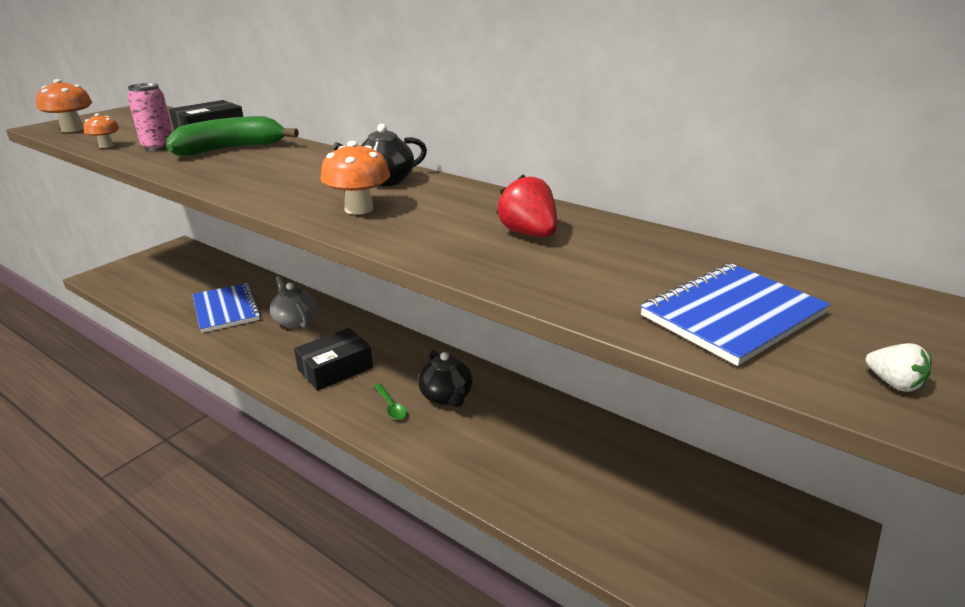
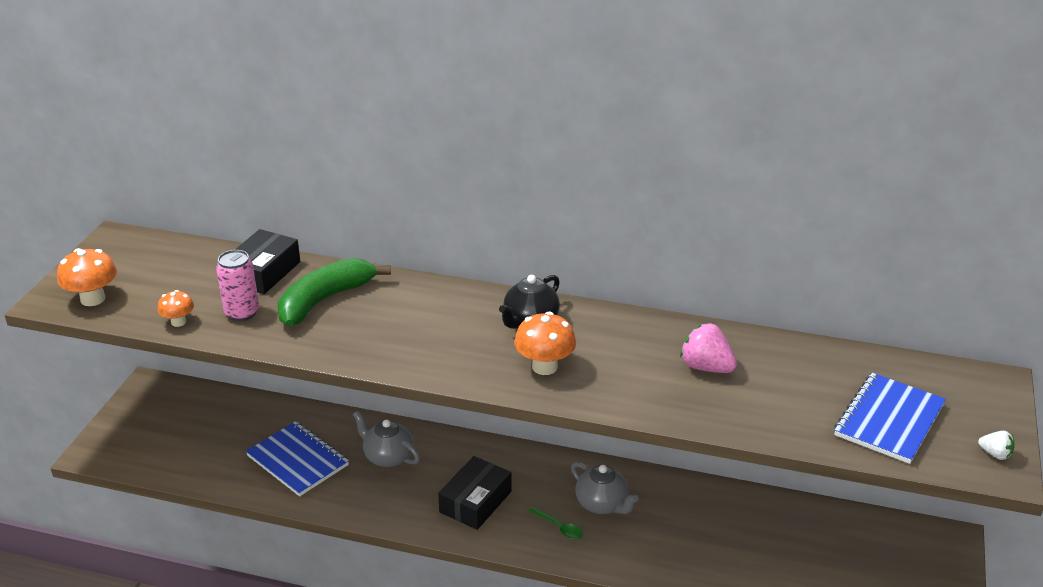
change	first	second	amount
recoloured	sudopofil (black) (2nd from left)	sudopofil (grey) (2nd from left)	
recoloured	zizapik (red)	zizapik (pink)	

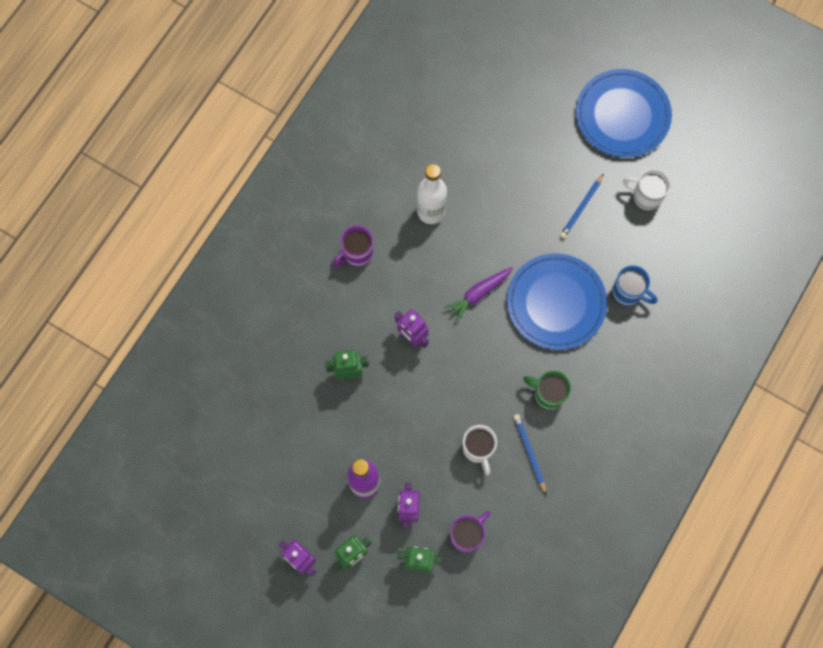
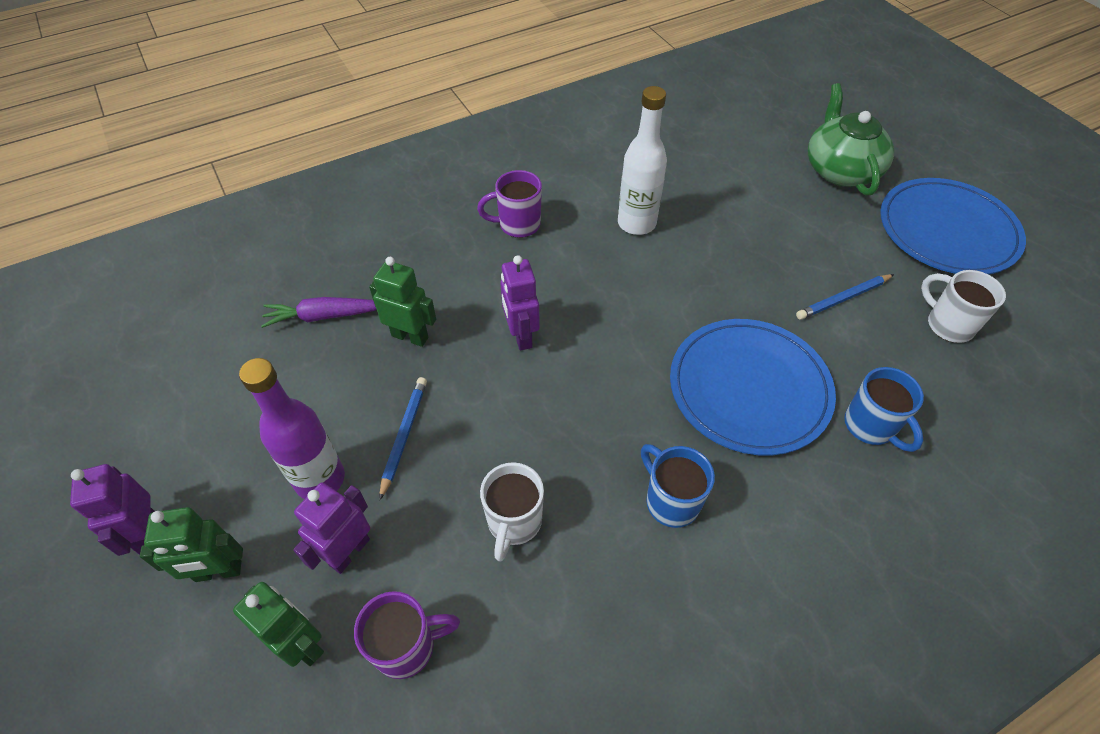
change	first	second	amount
added		sudopofil (green)	
moved	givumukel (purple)		
moved	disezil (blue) (1st from left)		
recoloured	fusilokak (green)	fusilokak (blue) (1st from left)	

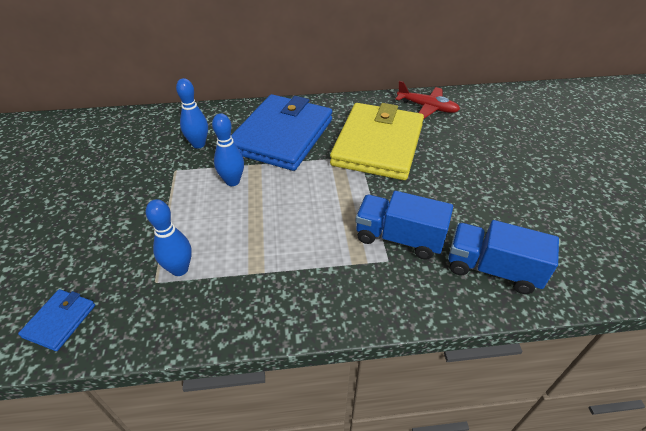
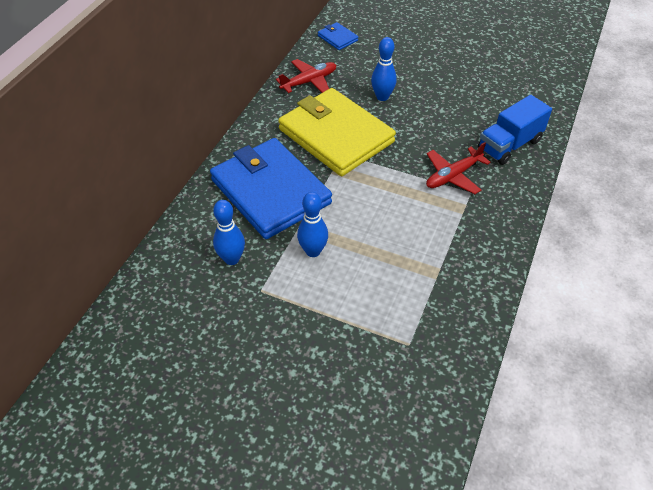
change	first	second	amount
moved	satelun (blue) (1st from left in the first image)	satelun (blue) (2nd from left)	
moved	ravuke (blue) (1st from left in the first image)	ravuke (blue) (3rd from left)	
replaced	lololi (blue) (1st from left)	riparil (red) (2nd from left)	

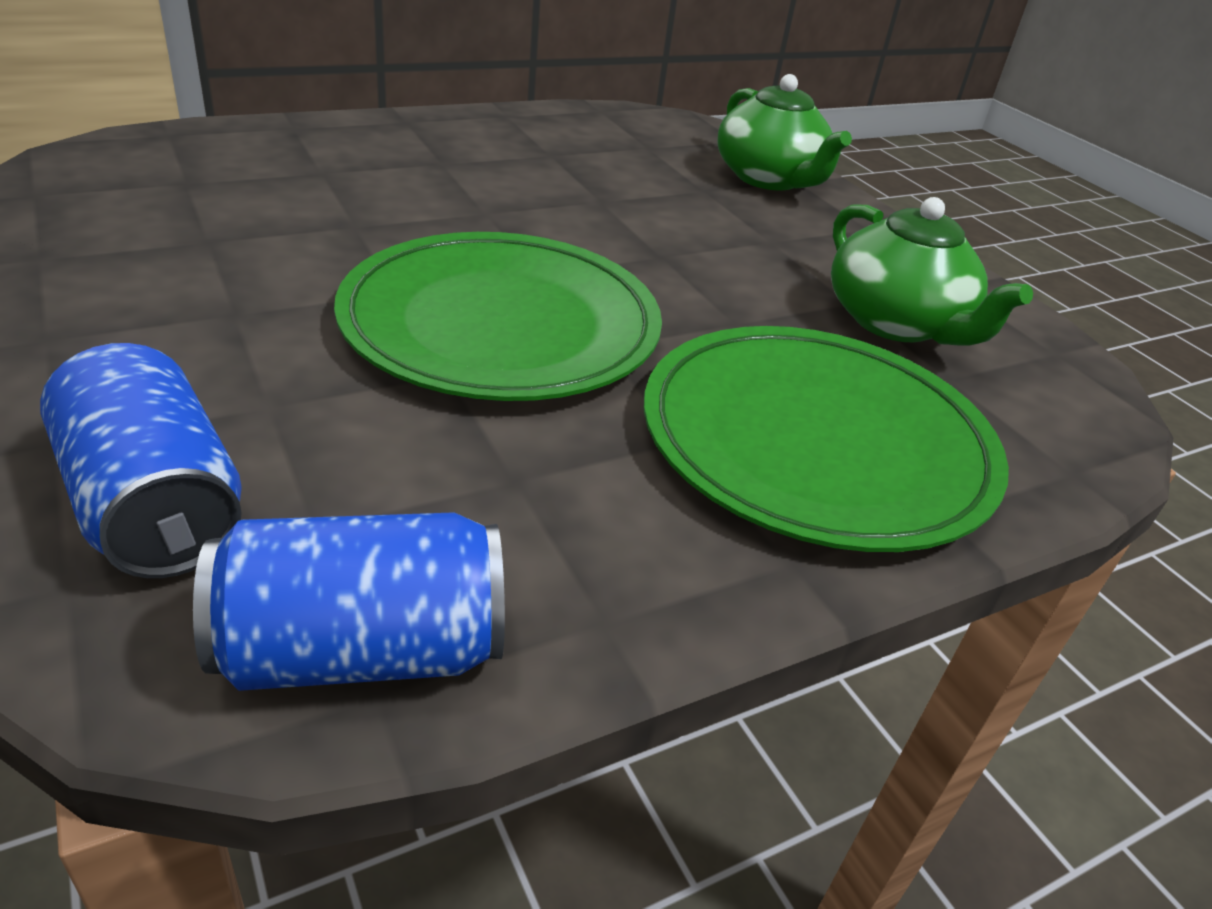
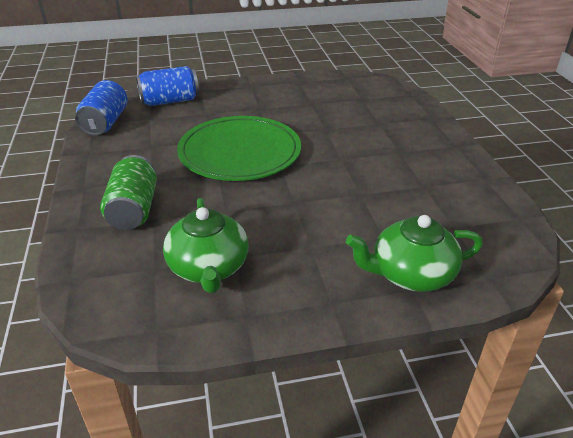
change	first	second	amount
replaced	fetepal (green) (2nd from left)	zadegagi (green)	
turned	sudopofil (green) (2nd from left in the first image)	sudopofil (green) (1st from left)	90 degrees counterclockwise

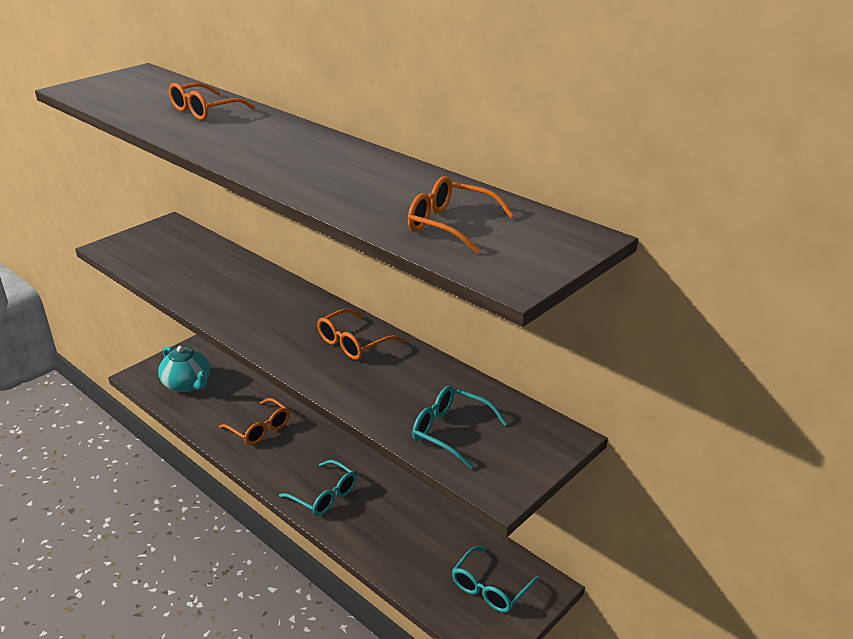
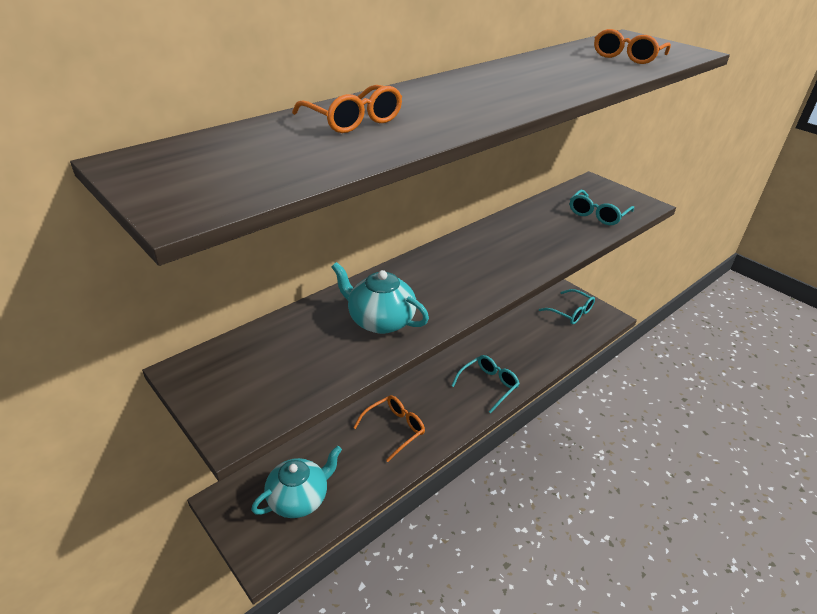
change	first	second	amount
removed	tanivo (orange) (3rd from left)		
added		sudopofil (turquoise) (2nd from left)	

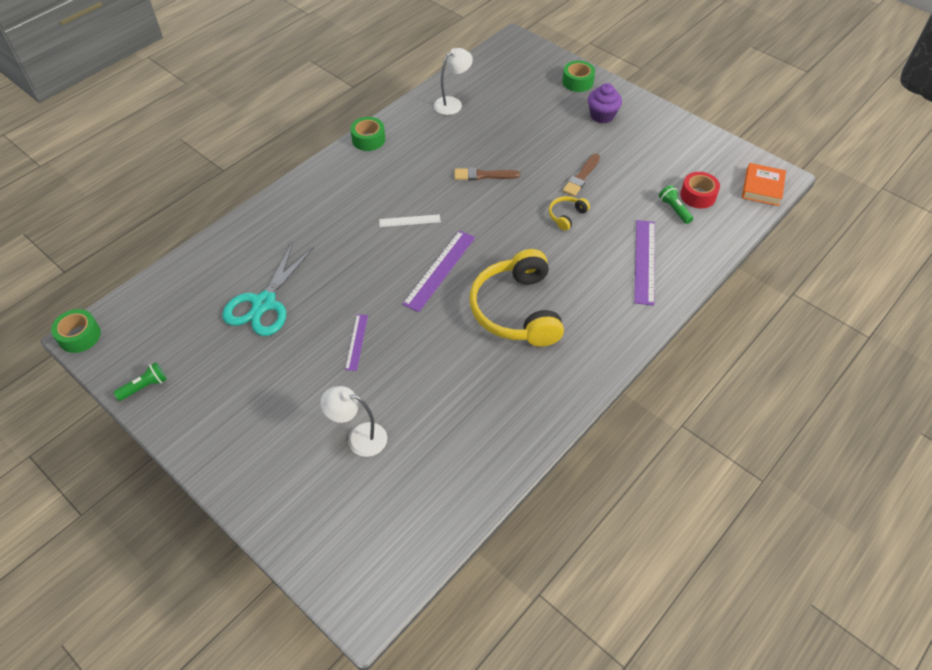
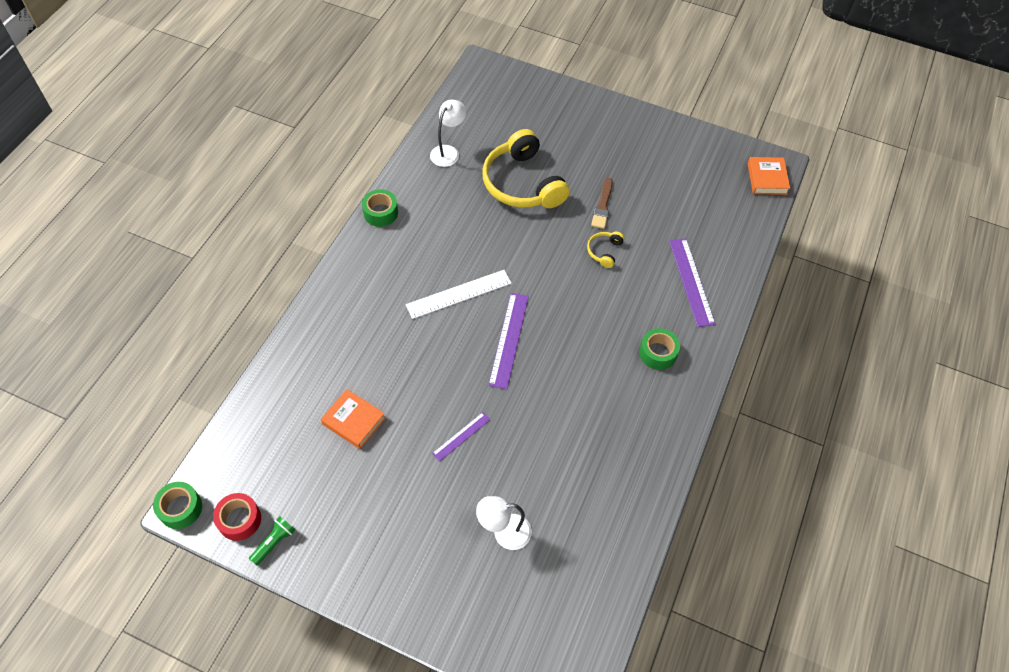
change	first	second	amount
removed	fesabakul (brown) (1st from left)		
removed	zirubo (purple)		
removed	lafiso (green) (2nd from left)		
moved	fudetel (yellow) (1st from left)		
moved	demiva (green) (3rd from left)		
moved	demiva (red)		
replaced	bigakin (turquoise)	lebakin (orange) (1st from left)	
turned	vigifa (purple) (1st from left)		60 degrees clockwise
resized	vigifa (white)		x1.74

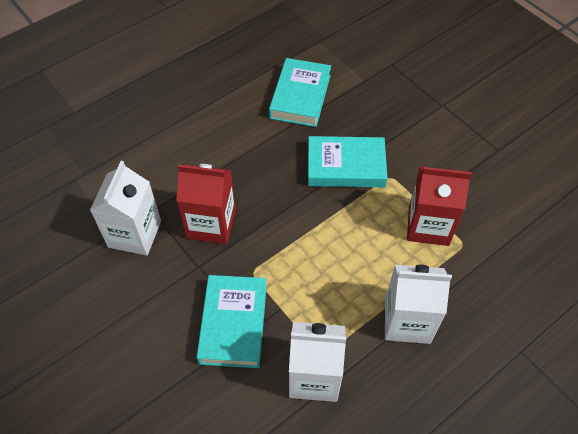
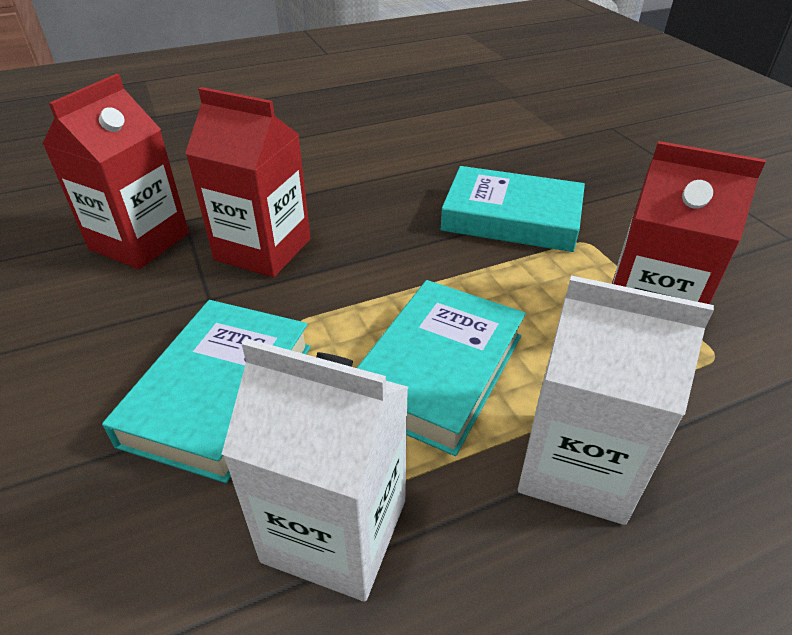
change	first	second	amount
moved	lebakin (turquoise) (2nd from left)		
recoloured	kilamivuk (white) (1st from left)	kilamivuk (red) (1st from left)	

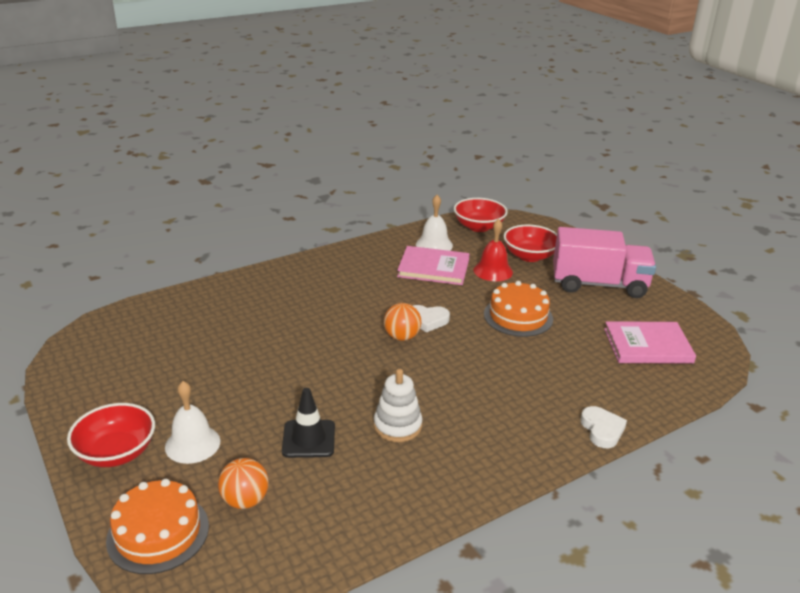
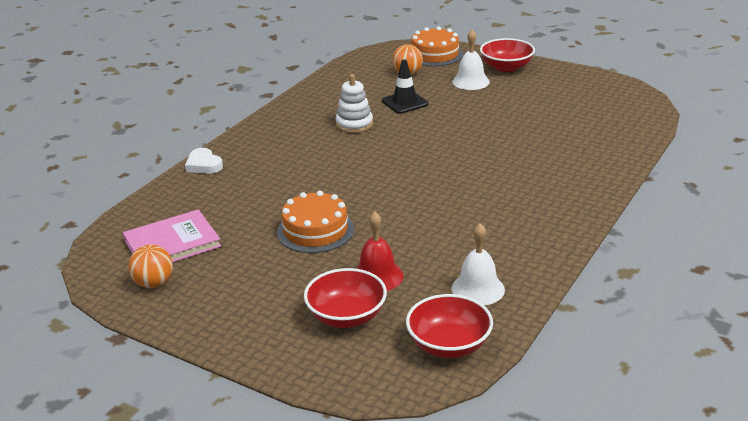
change	first	second	amount
removed	lebakin (pink) (1st from left)		
removed	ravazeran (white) (1st from left)		
removed	lololi (pink)		
moved	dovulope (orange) (2nd from left in the first image)	dovulope (orange) (1st from left)	

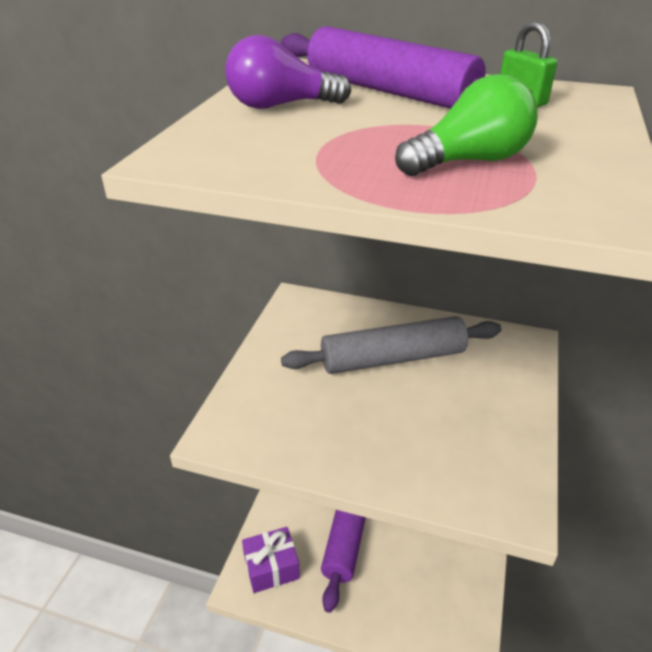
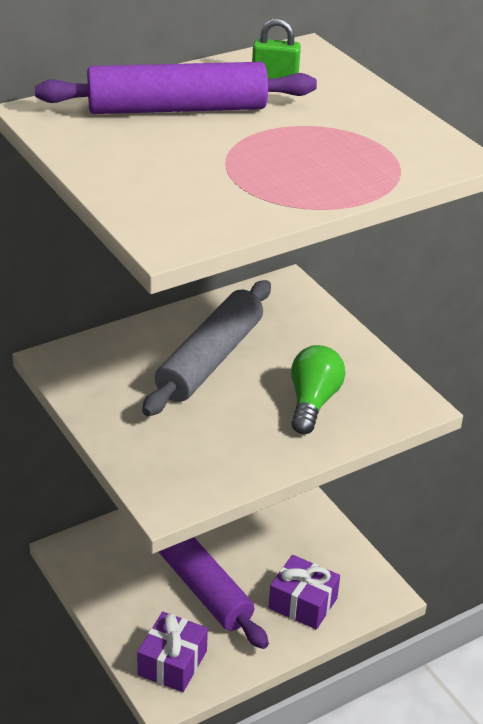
change	first	second	amount
removed	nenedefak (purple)		
added		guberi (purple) (2nd from left)	
moved	nenedefak (green)		

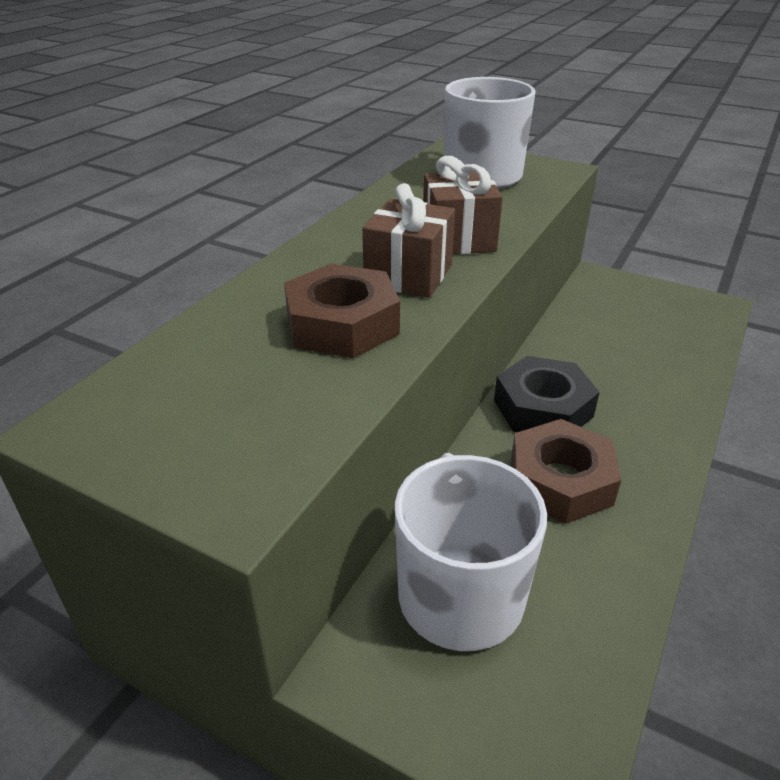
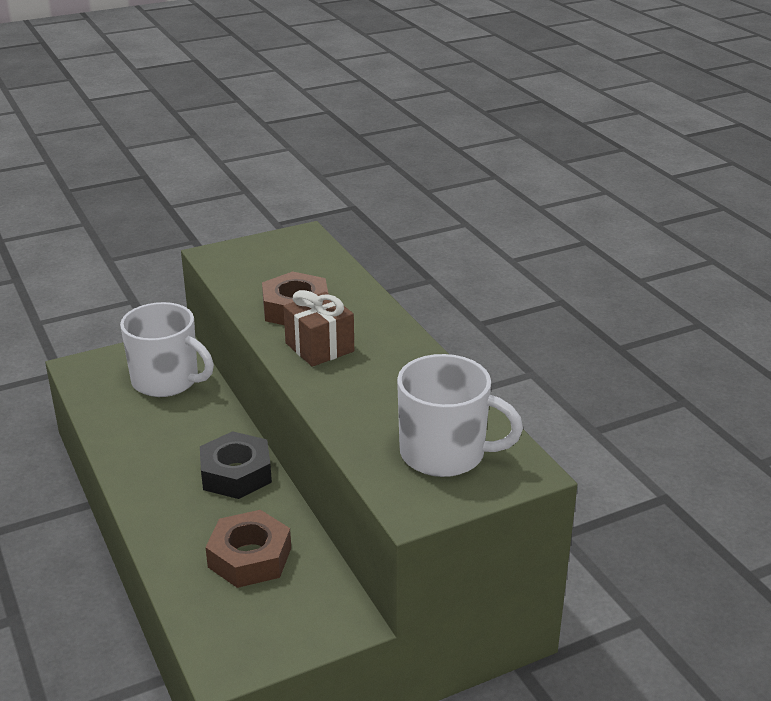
change	first	second	amount
removed	guberi (brown) (2nd from left)		
moved	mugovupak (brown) (2nd from left in the first image)	mugovupak (brown) (1st from left)	

